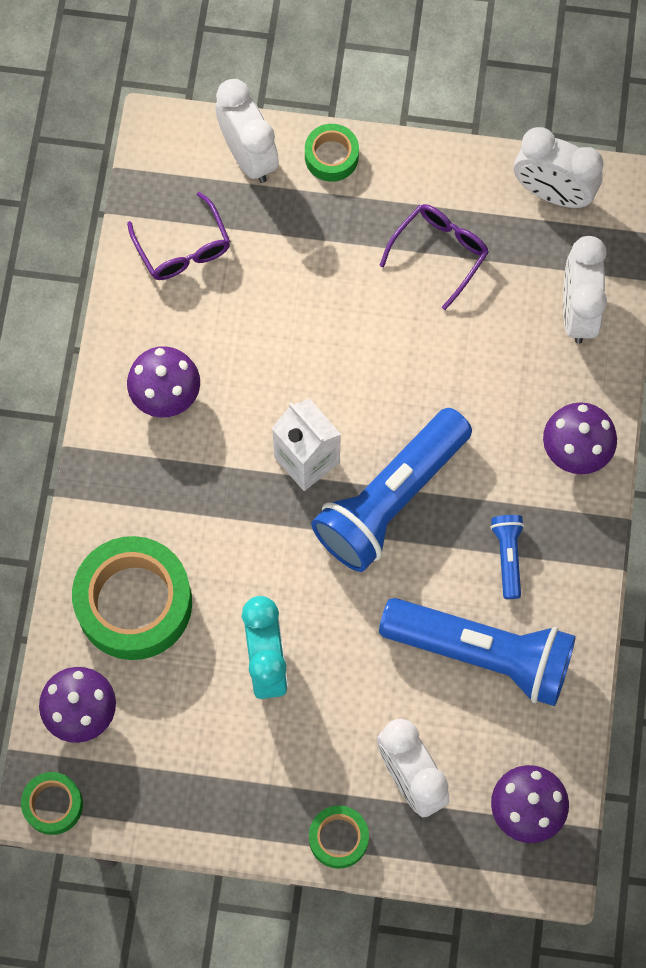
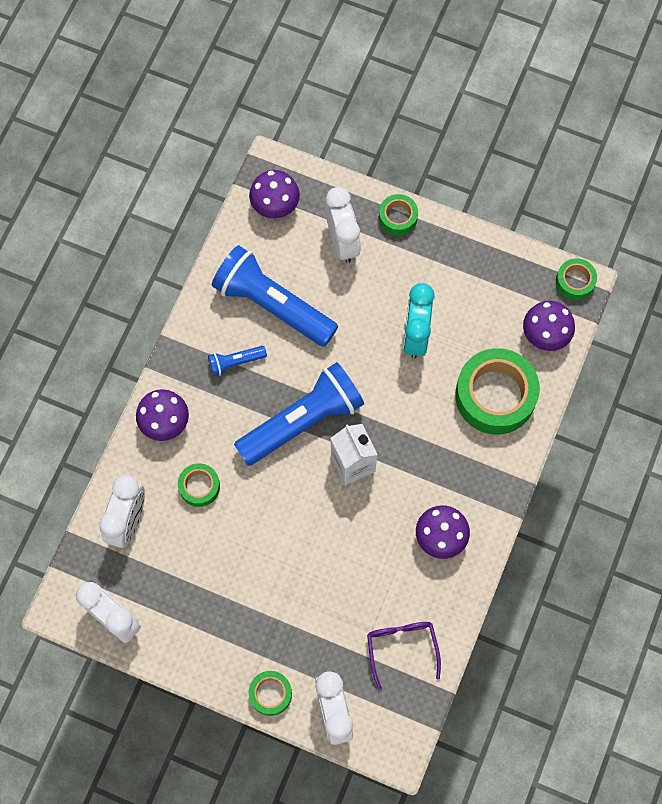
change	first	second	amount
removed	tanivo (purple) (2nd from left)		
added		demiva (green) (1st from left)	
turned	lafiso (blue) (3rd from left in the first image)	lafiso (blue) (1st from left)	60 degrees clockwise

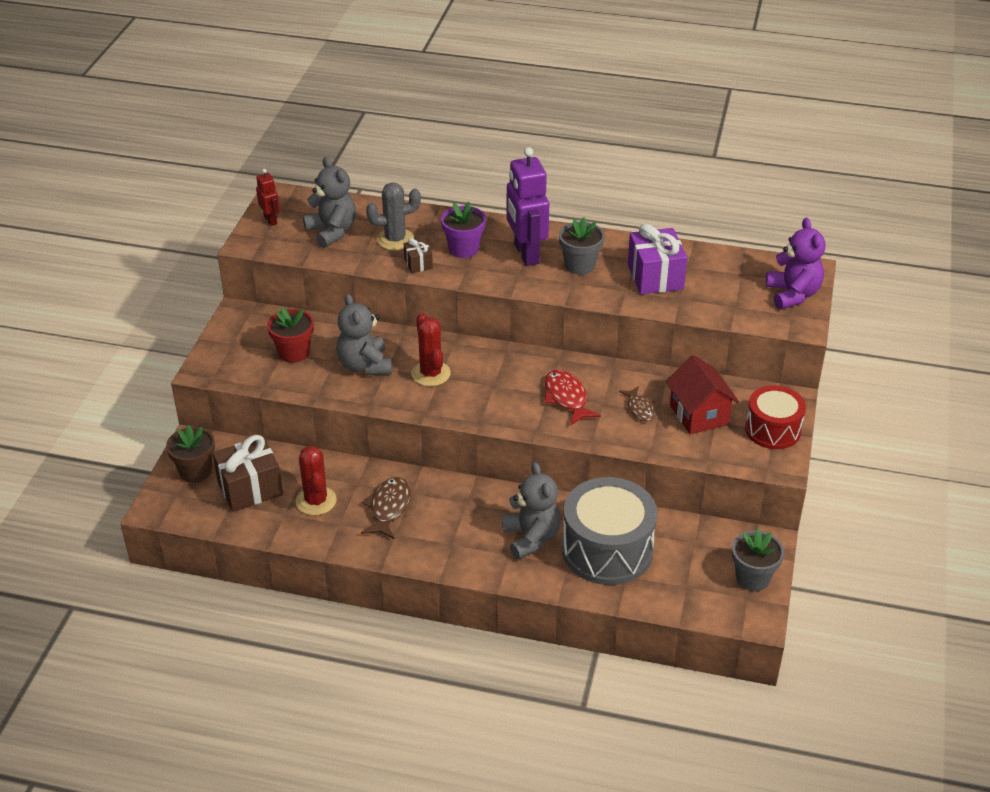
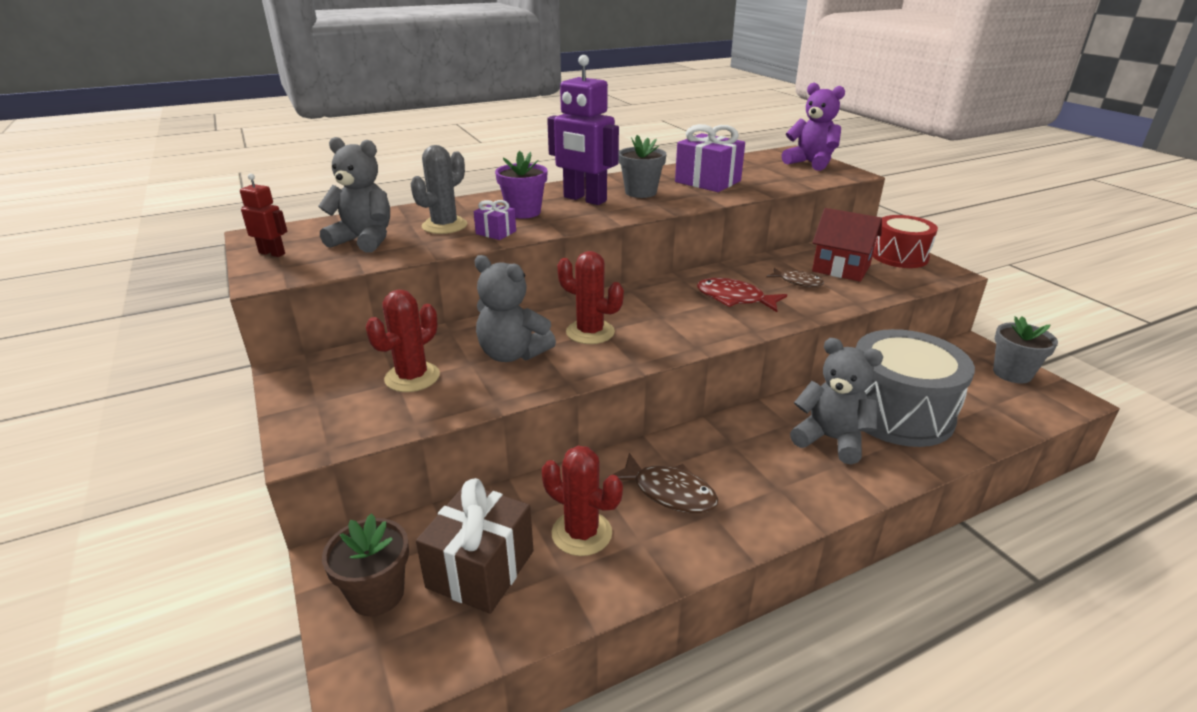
change	first	second	amount
replaced	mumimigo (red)	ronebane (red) (1st from left)	
recoloured	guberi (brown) (2nd from left)	guberi (purple) (1st from left)	
turned	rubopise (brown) (1st from left)		150 degrees clockwise

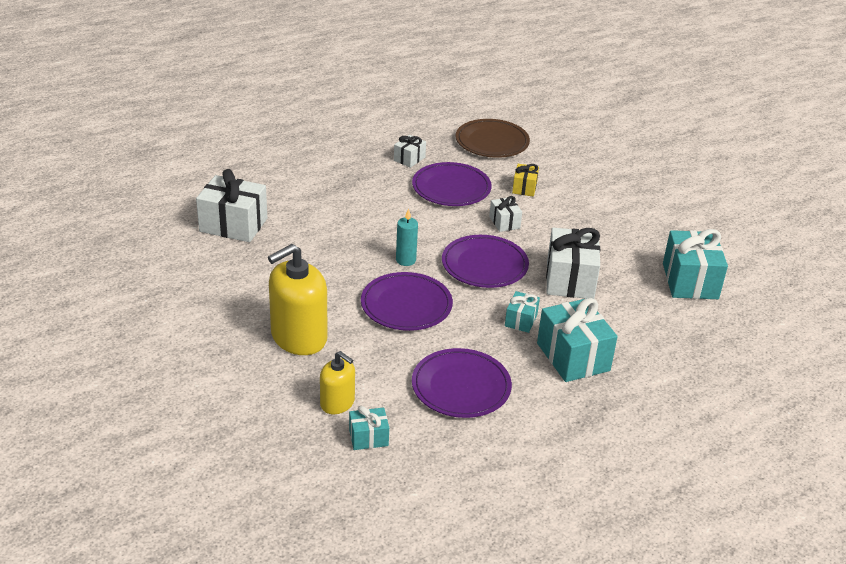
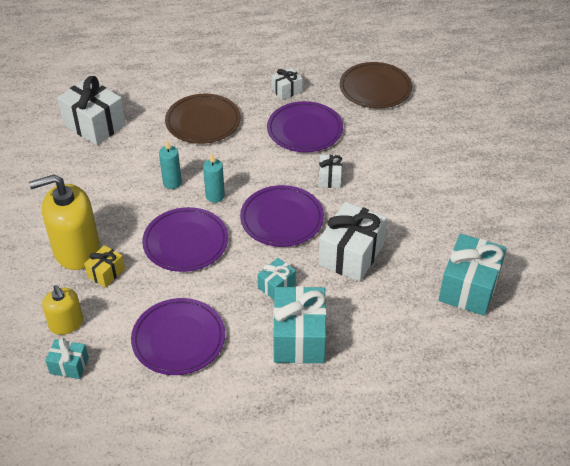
change	first	second	amount
added		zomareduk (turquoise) (1st from left)	
added		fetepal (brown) (1st from left)	
moved	guberi (yellow)		

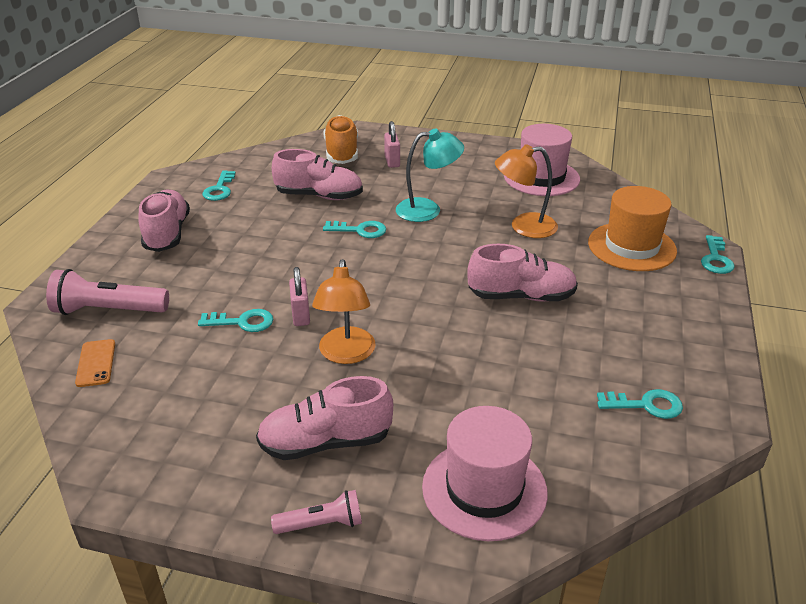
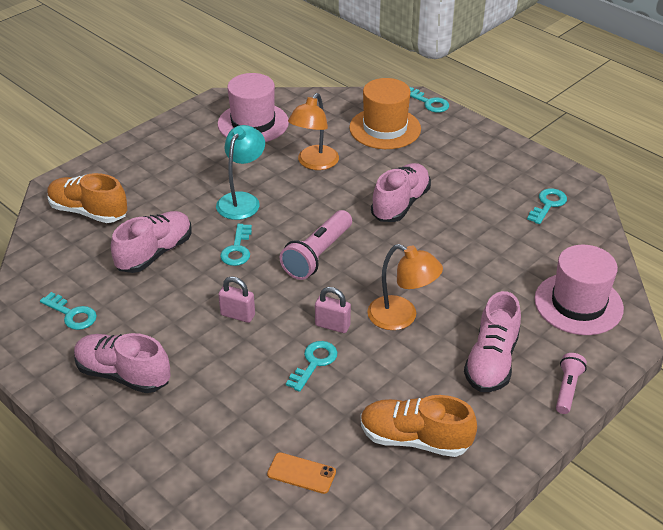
change	first	second	amount
added		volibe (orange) (2nd from left)	
moved	lafiso (pink) (1st from left)		
moved	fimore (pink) (2nd from left in the first image)	fimore (pink) (1st from left)	
turned	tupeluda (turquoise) (3rd from left in the first image)	tupeluda (turquoise) (2nd from left)	150 degrees clockwise

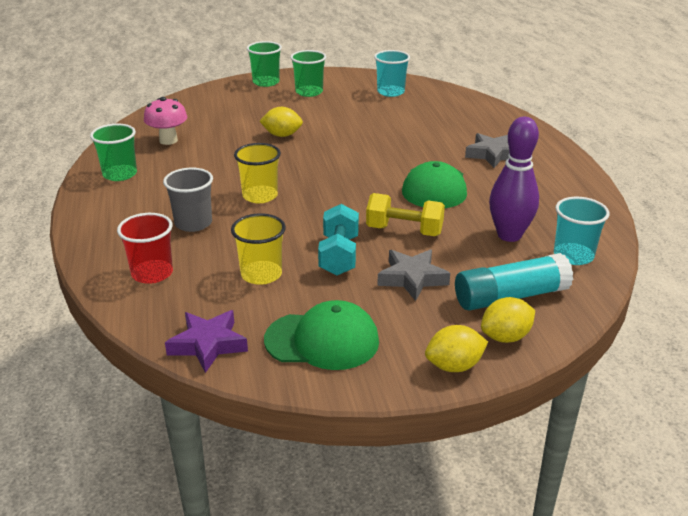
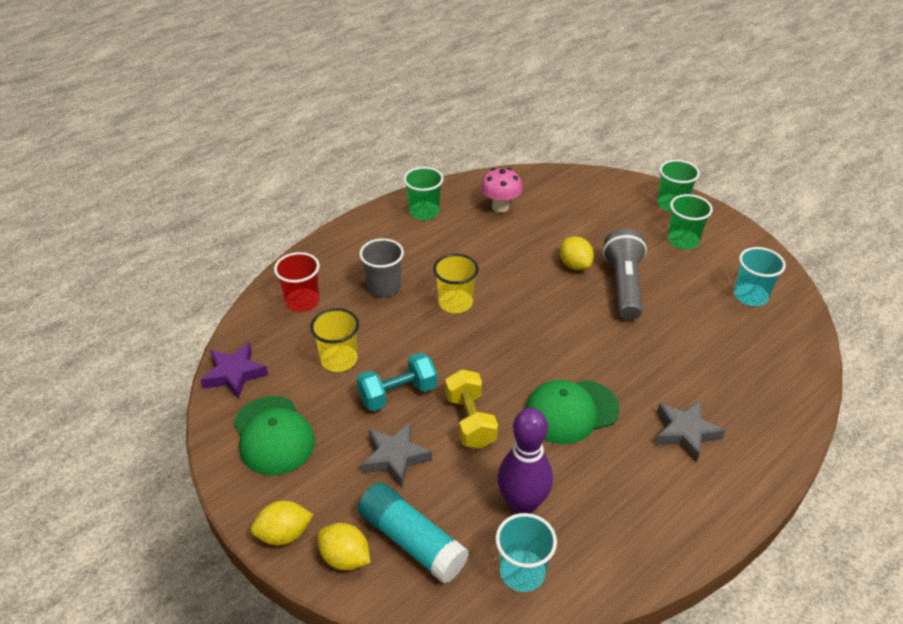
change	first	second	amount
added		lafiso (grey)	
turned	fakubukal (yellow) (2nd from left in the first image)	fakubukal (yellow) (1st from left)	60 degrees counterclockwise

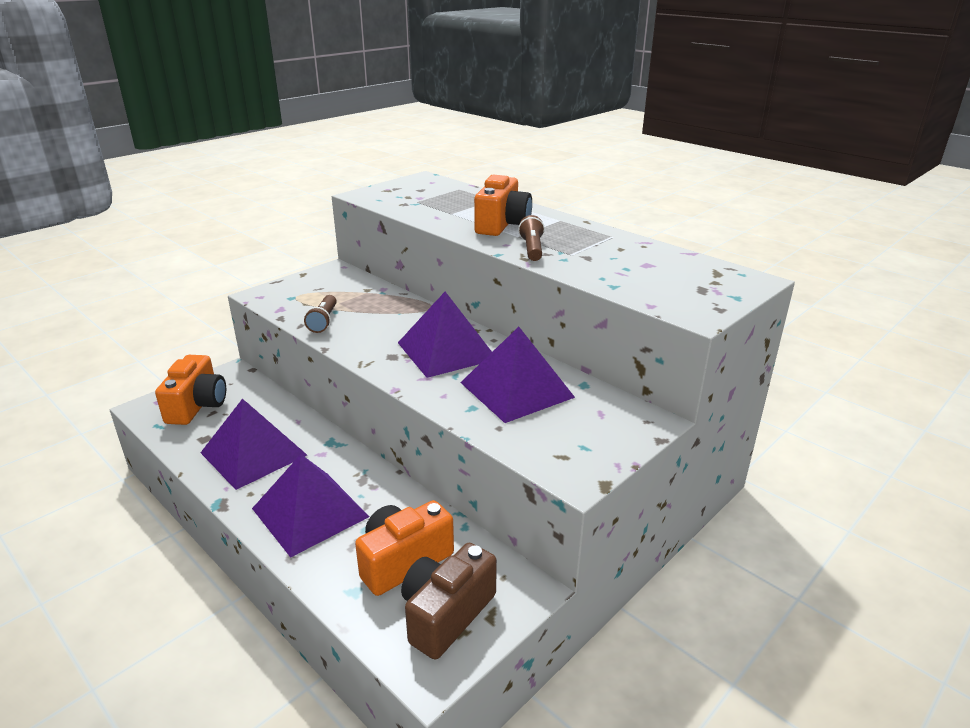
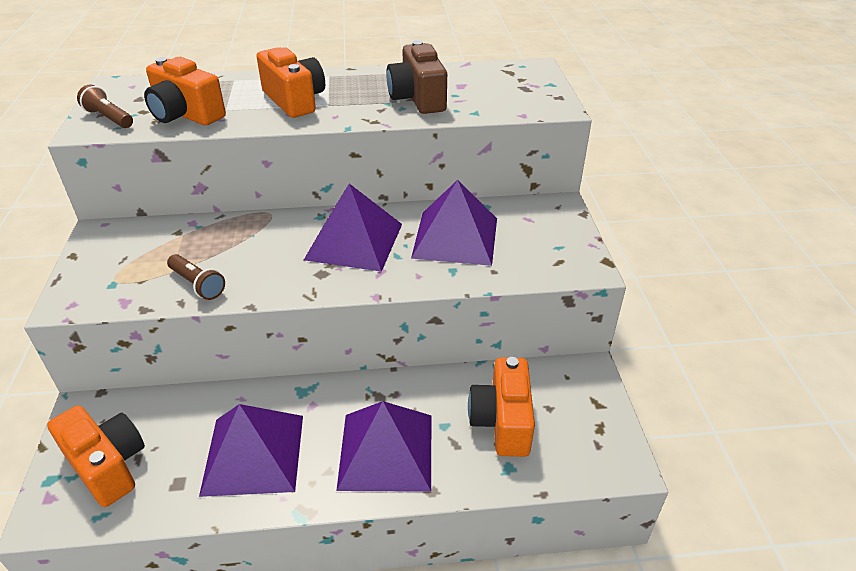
change	first	second	amount
added		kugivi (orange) (2nd from left)	
moved	kugivi (brown)		
moved	lafiso (brown) (2nd from left in the first image)	lafiso (brown) (1st from left)	

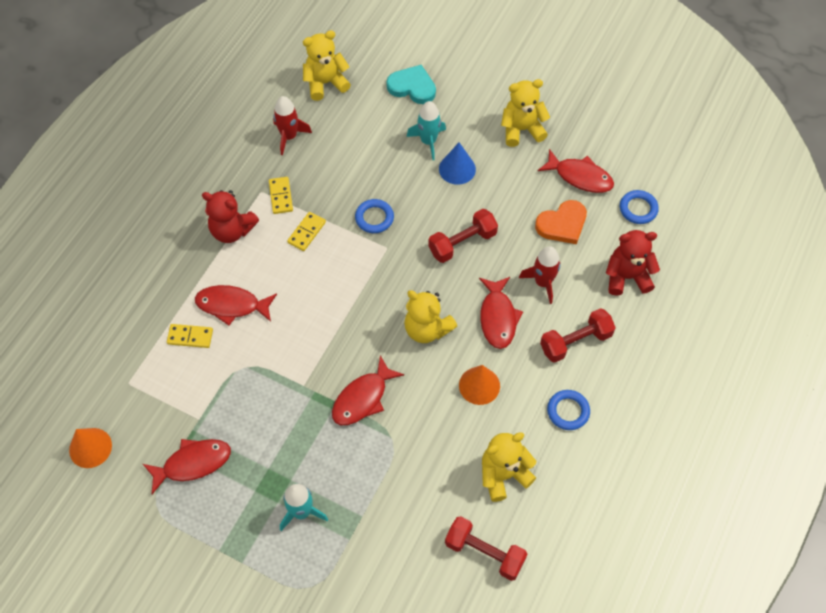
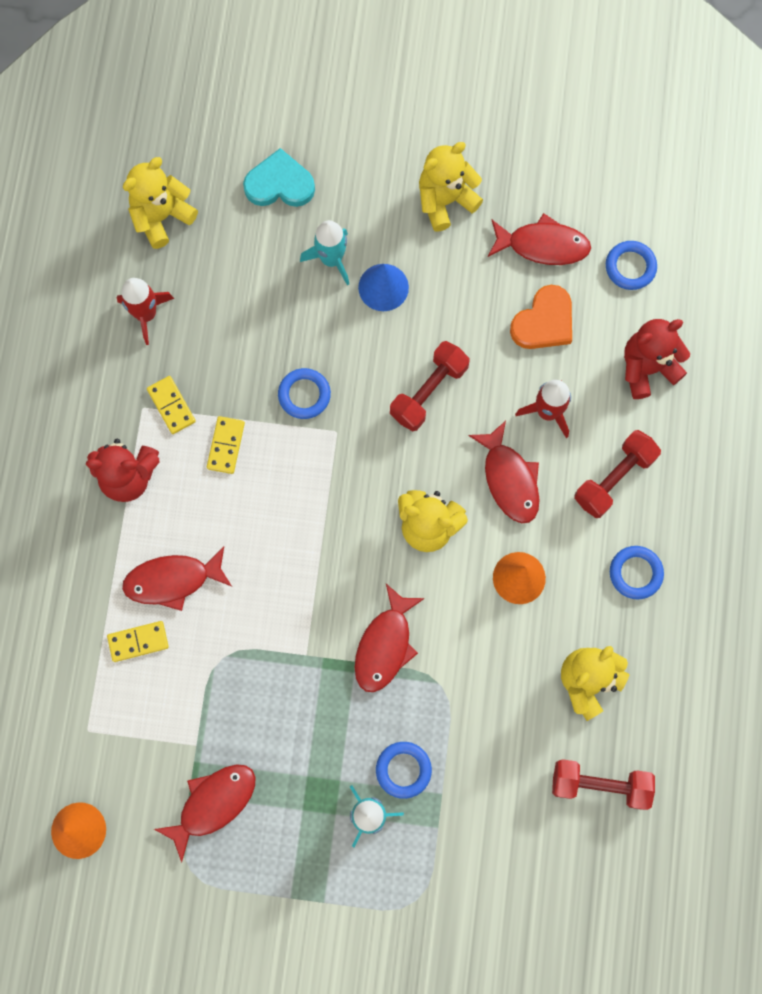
change	first	second	amount
added		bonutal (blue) (2nd from left)	

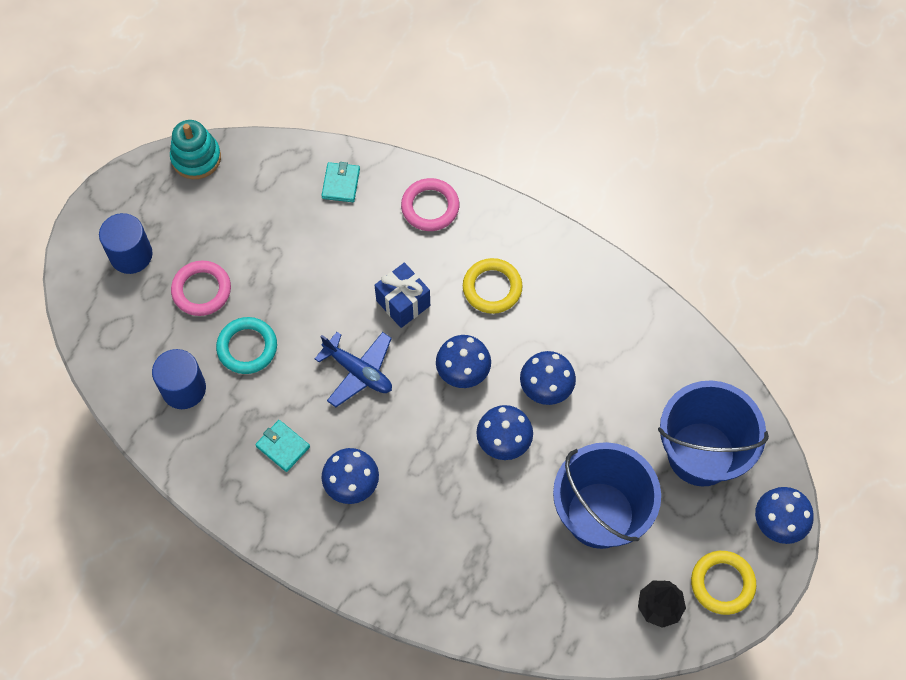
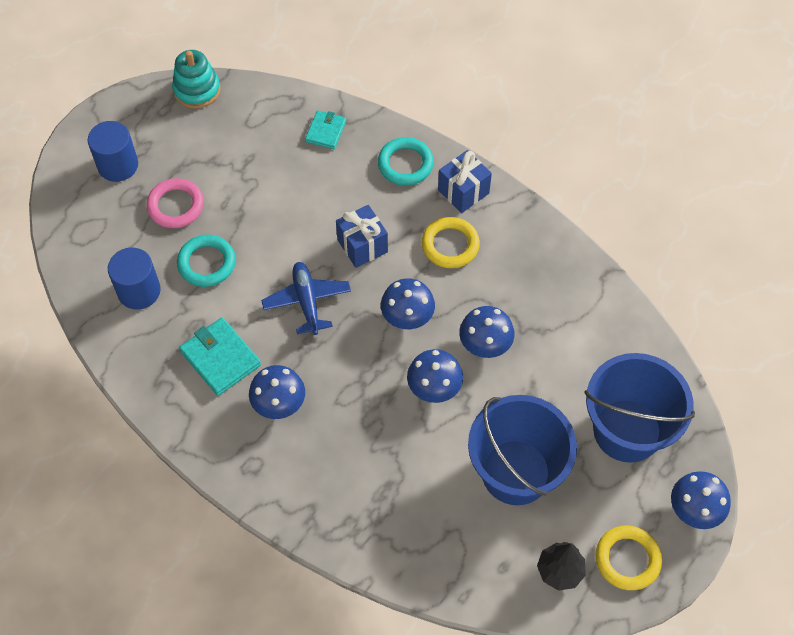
change	first	second	amount
added		guberi (blue) (2nd from left)	
recoloured	bonutal (pink) (2nd from left)	bonutal (turquoise) (2nd from left)	
turned	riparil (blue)		150 degrees counterclockwise
resized	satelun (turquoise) (1st from left)		x1.57

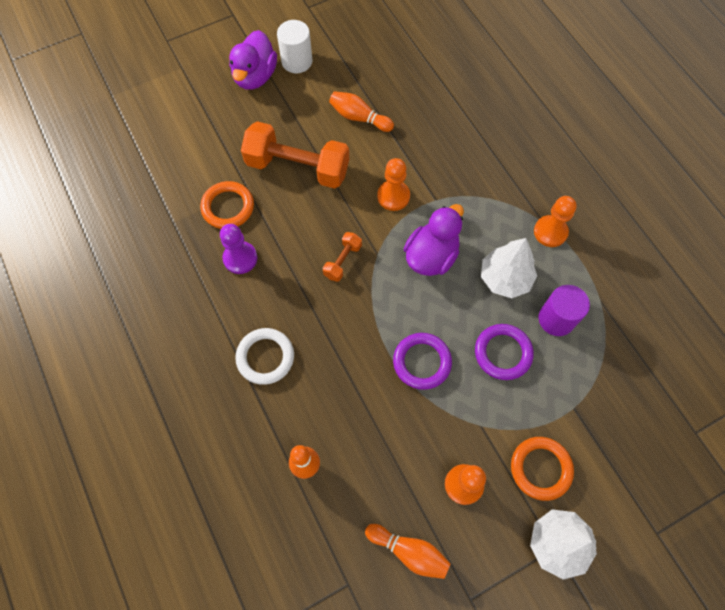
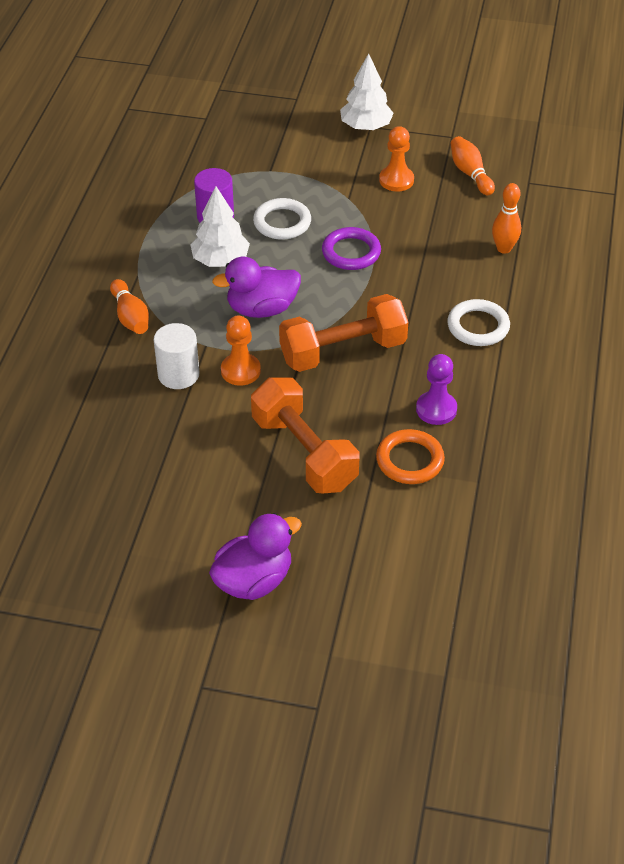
change	first	second	amount
removed	bonutal (orange) (2nd from left)		
removed	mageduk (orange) (3rd from left)		
moved	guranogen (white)		
moved	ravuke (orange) (2nd from left in the first image)	ravuke (orange) (1st from left)	
recoloured	bonutal (purple) (2nd from left)	bonutal (white) (1st from left)	
resized	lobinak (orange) (2nd from left)		x2.15

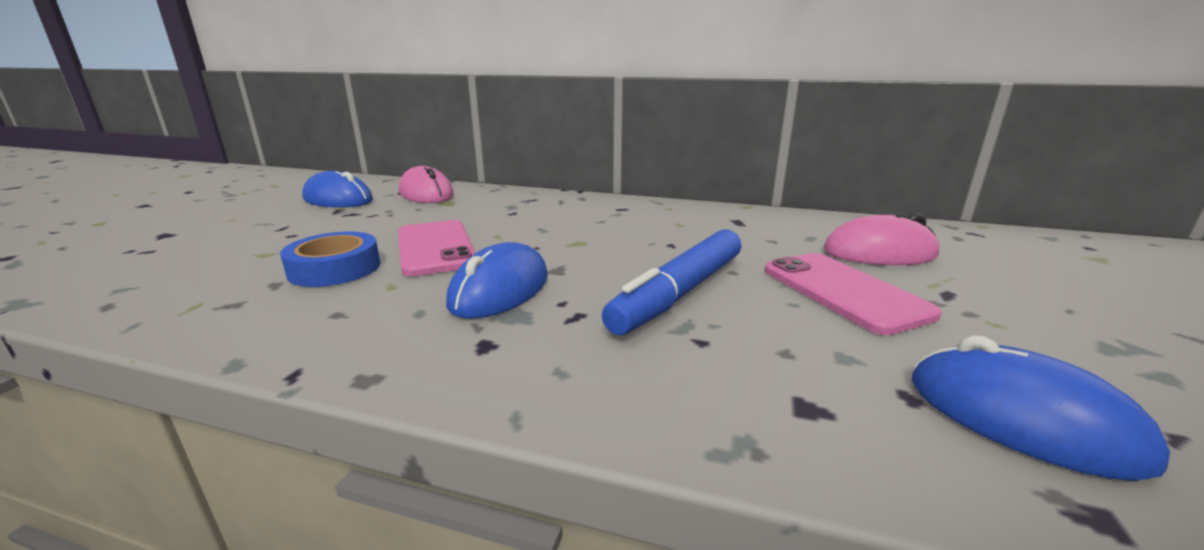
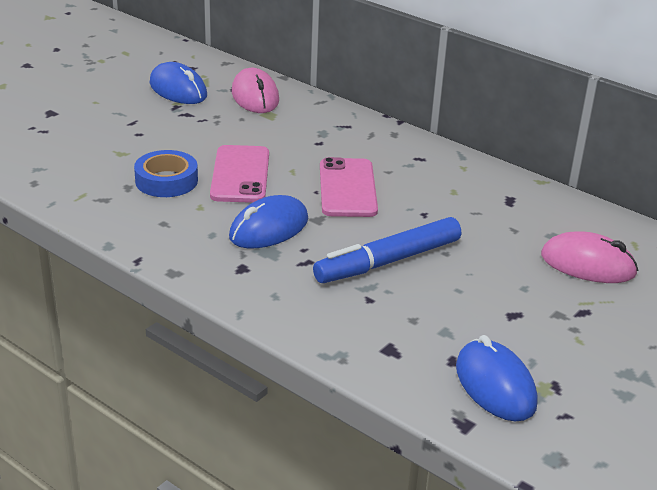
change	first	second	amount
moved	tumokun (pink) (2nd from left)		

